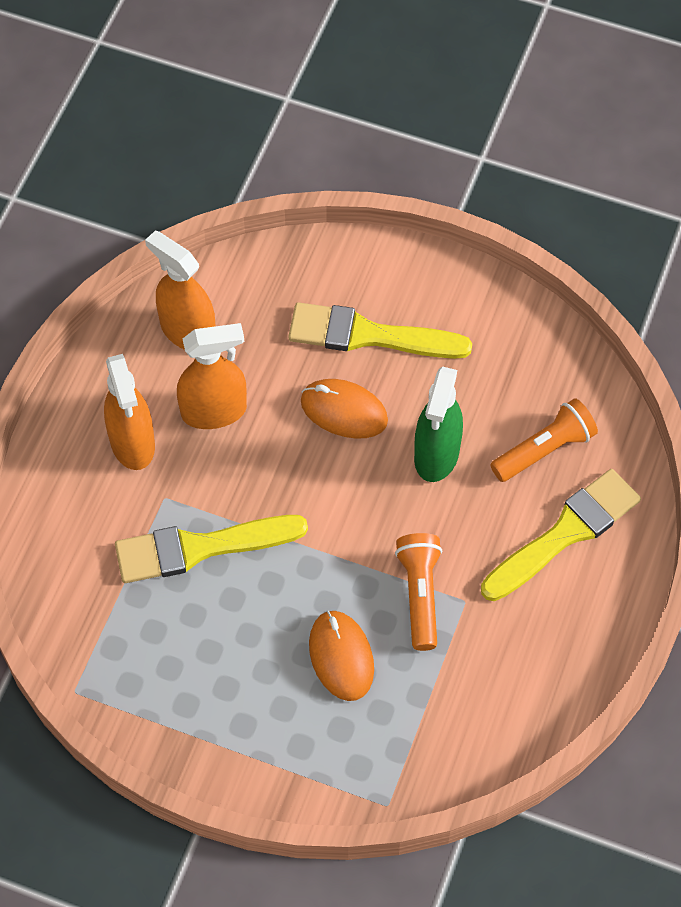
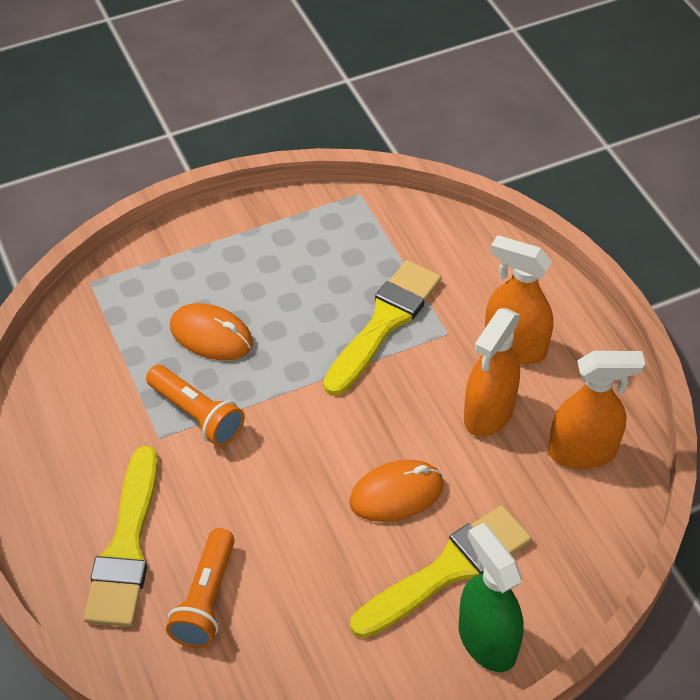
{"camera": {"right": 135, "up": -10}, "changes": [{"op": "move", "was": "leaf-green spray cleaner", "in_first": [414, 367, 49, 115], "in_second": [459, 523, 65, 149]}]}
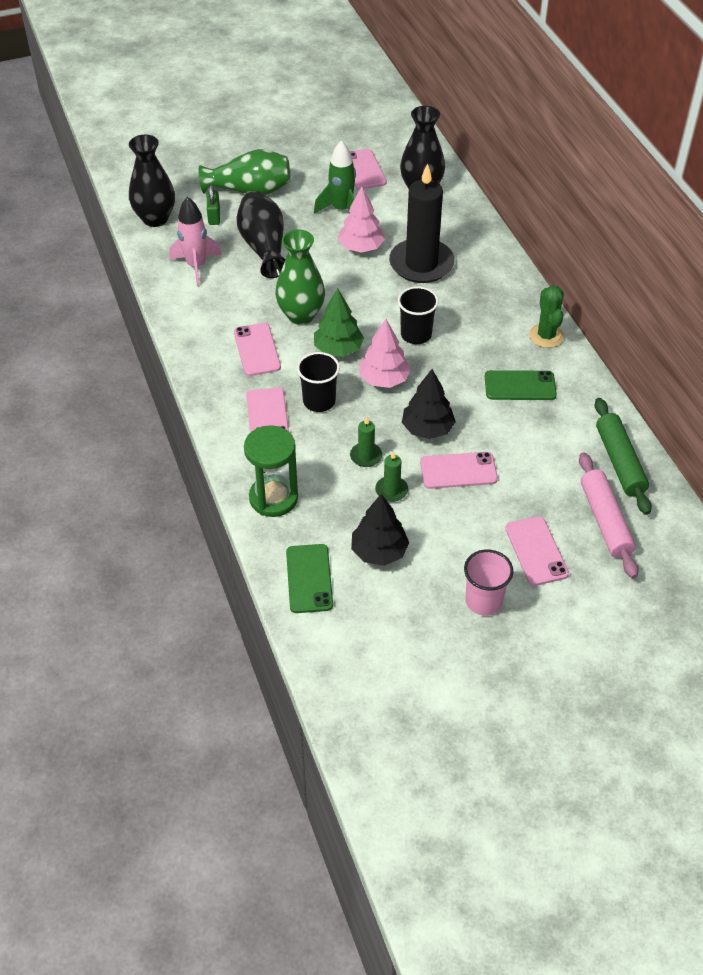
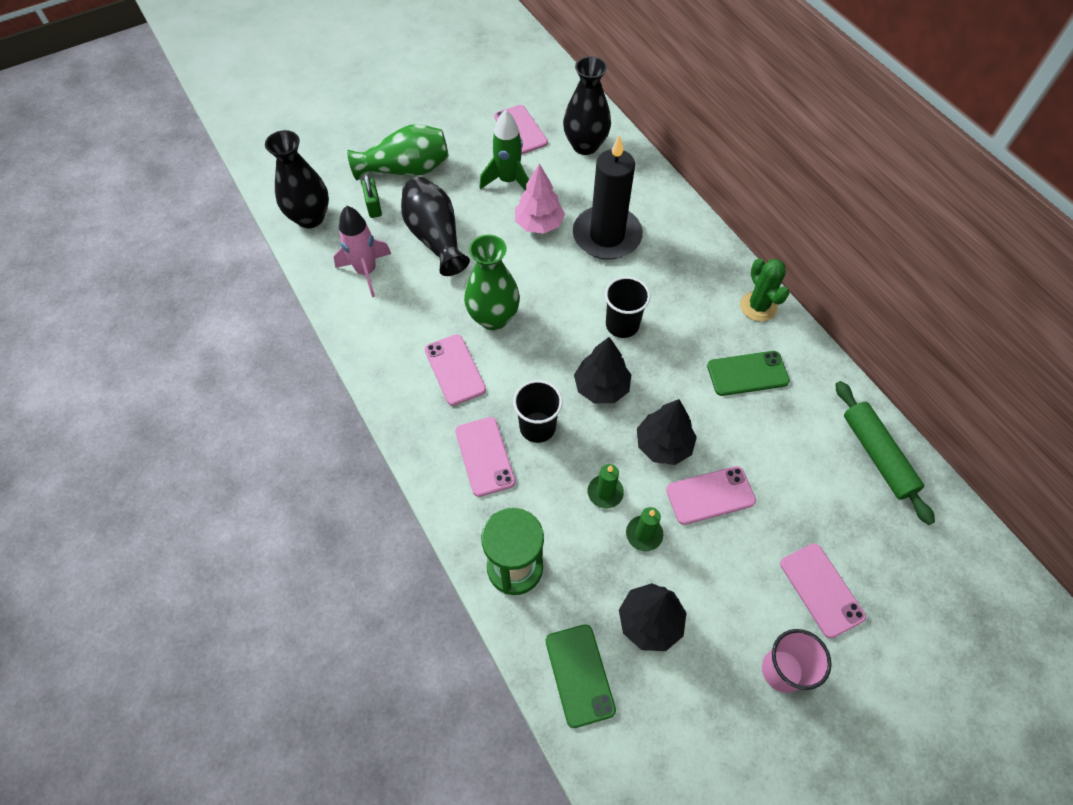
{"camera": {"right": -10, "up": 10}, "changes": [{"op": "delete", "was": "leaf-green tree", "in_first": [314, 288, 50, 69]}, {"op": "recolor", "was": "rose-pink tree", "now": "black tree", "in_first": [360, 319, 51, 69], "in_second": [574, 337, 58, 66]}, {"op": "delete", "was": "rose-pink dough roller", "in_first": [579, 452, 60, 126]}]}
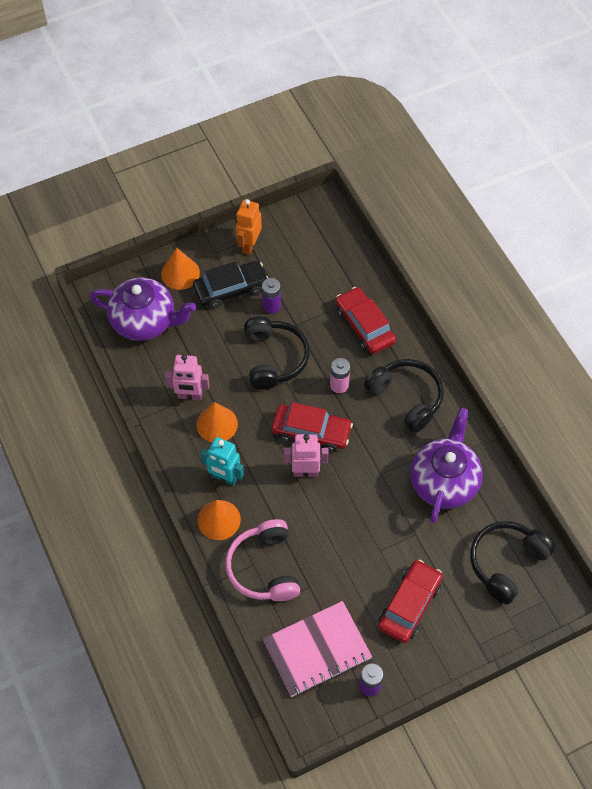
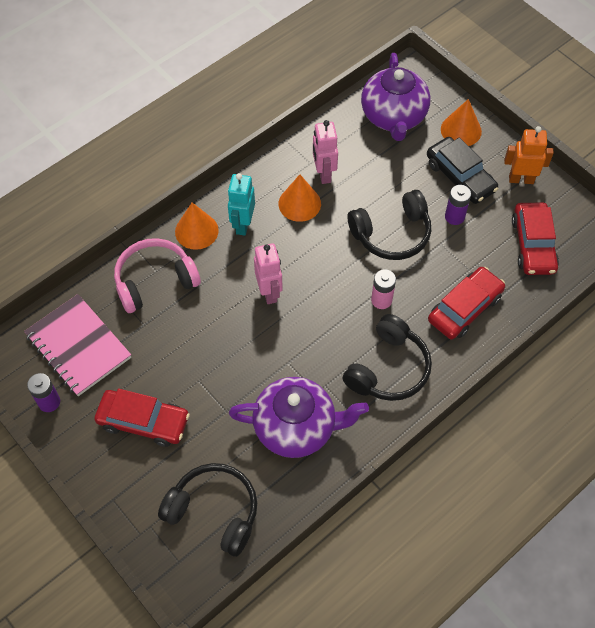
{"camera": {"right": 75, "up": 0}, "changes": [{"op": "move", "was": "crimson toy car", "in_first": [272, 402, 81, 50], "in_second": [512, 203, 47, 72]}]}
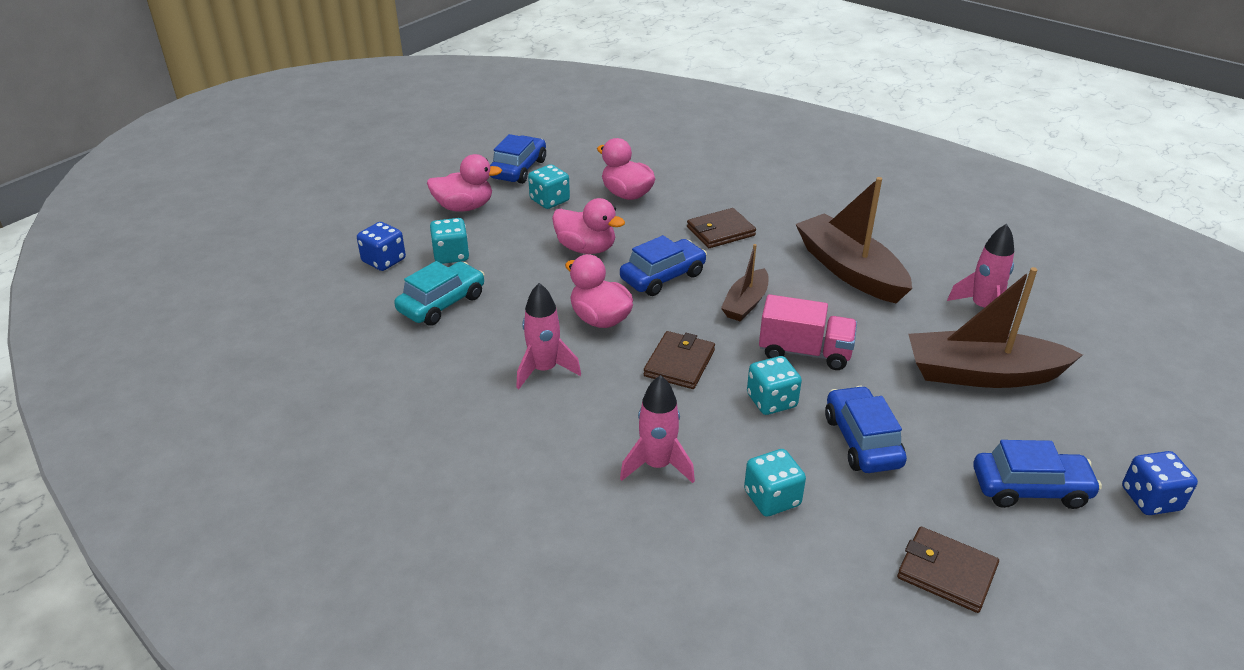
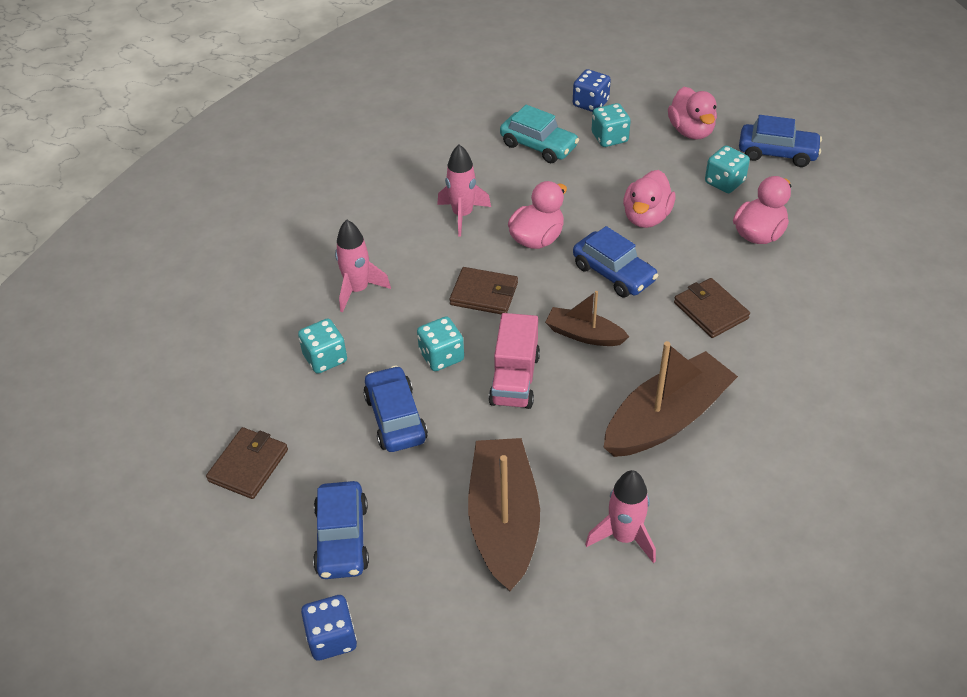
{"camera": {"right": 85, "up": 10}, "changes": [{"op": "rotate", "was": "cobalt toy car", "in_first": [825, 386, 82, 87], "in_second": [363, 366, 65, 86], "clockwise": -90}]}
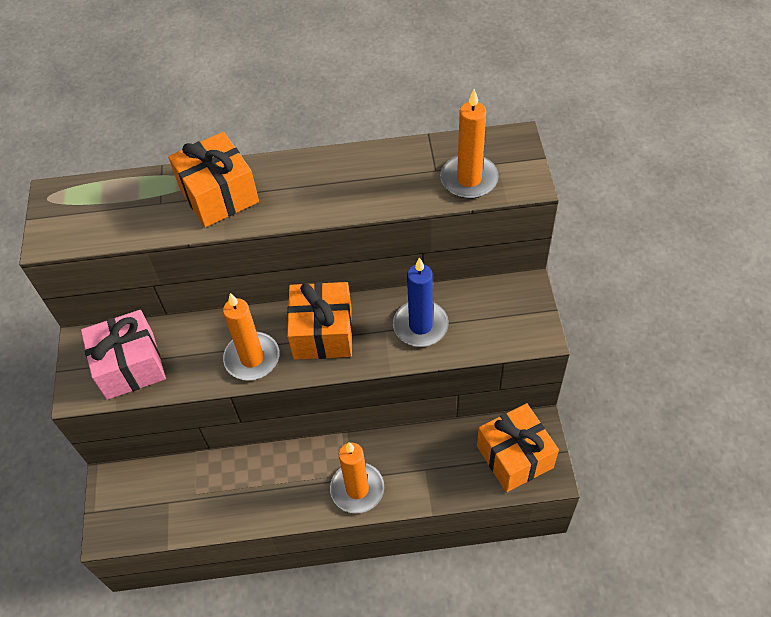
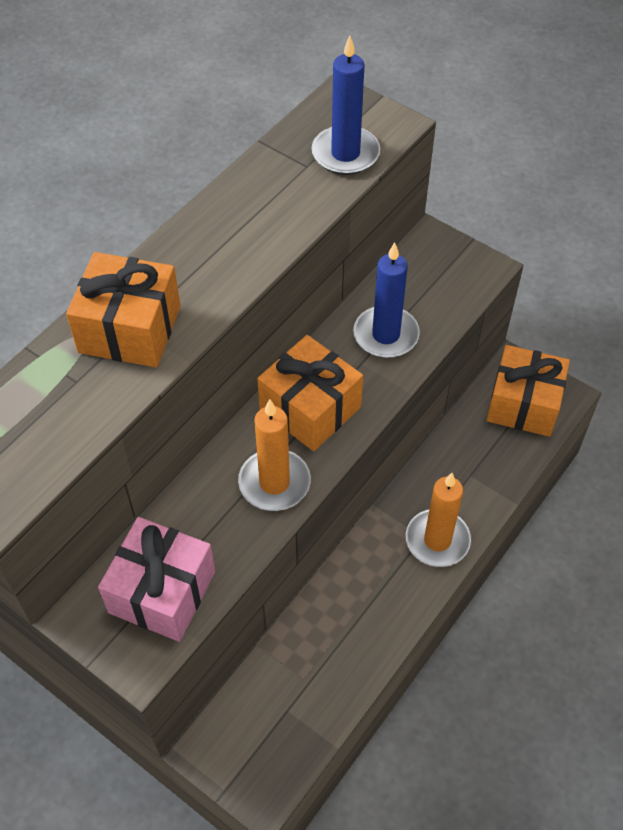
{"camera": {"right": -50, "up": 0}, "changes": [{"op": "recolor", "was": "orange wax candle", "now": "cobalt wax candle", "in_first": [440, 89, 59, 110], "in_second": [311, 36, 69, 139]}]}
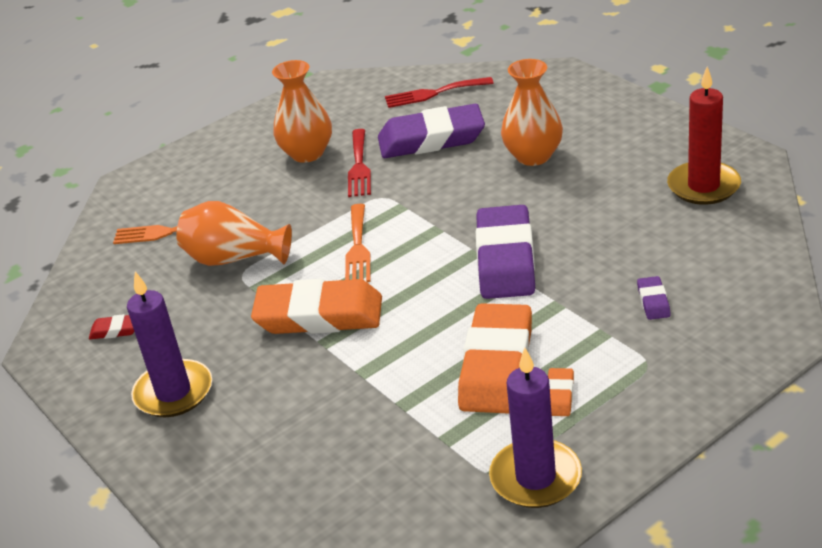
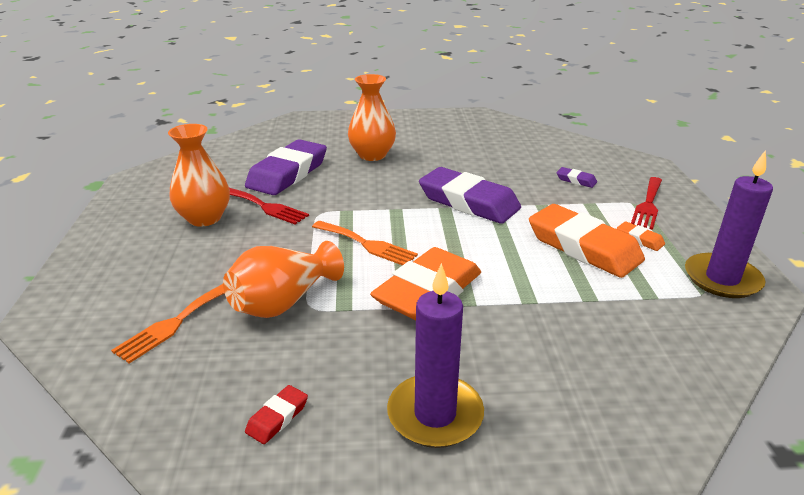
{"camera": {"right": -60, "up": -5}, "changes": [{"op": "move", "was": "crimson dinner fork", "in_first": [385, 77, 109, 31], "in_second": [631, 177, 31, 53]}, {"op": "delete", "was": "crimson wax candle", "in_first": [667, 67, 74, 138]}]}
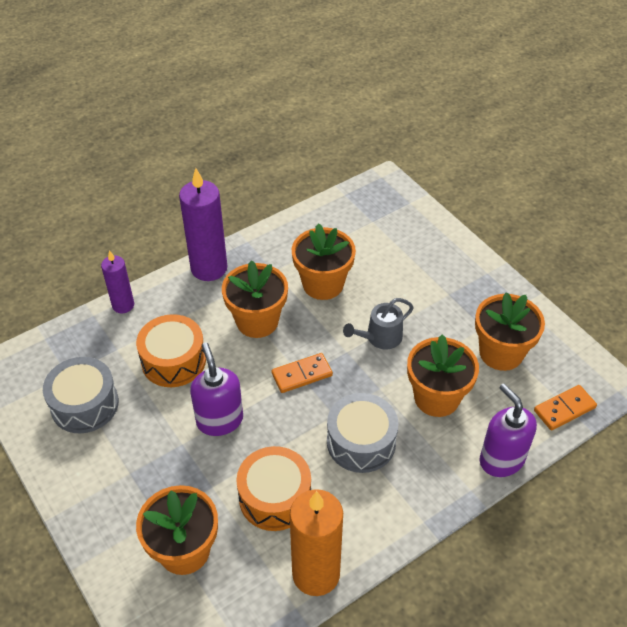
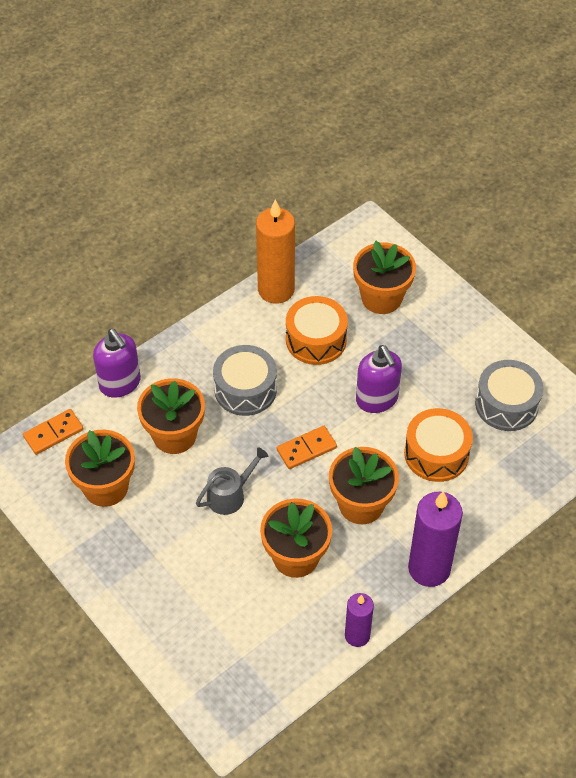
{"camera": {"right": 175, "up": 5}, "changes": [{"op": "move", "was": "royal purple wax candle", "in_first": [101, 250, 33, 63], "in_second": [345, 593, 29, 54]}]}
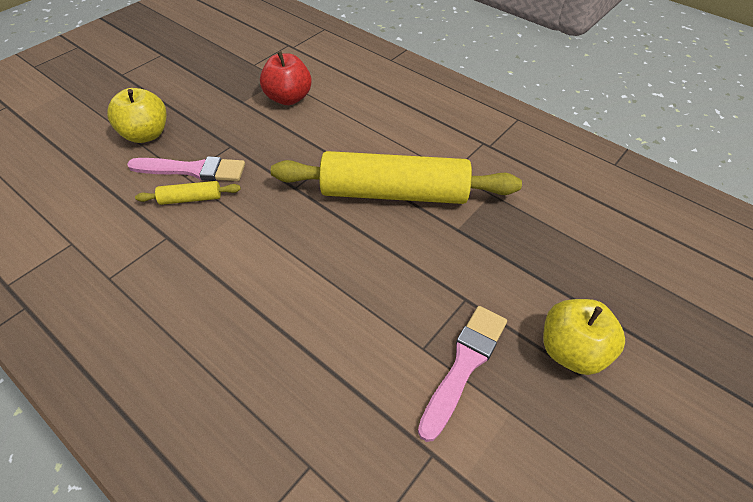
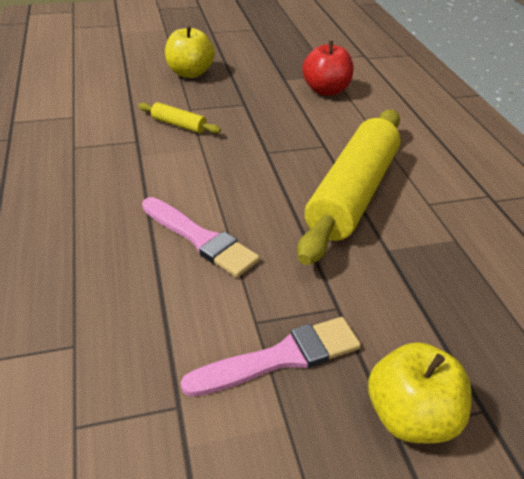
{"camera": {"right": 35, "up": -10}, "changes": [{"op": "move", "was": "rose-pink brush", "in_first": [127, 156, 118, 25], "in_second": [142, 197, 118, 81]}, {"op": "rotate", "was": "golden dough roller", "in_first": [271, 151, 251, 53], "in_second": [297, 109, 103, 156], "clockwise": 75}]}
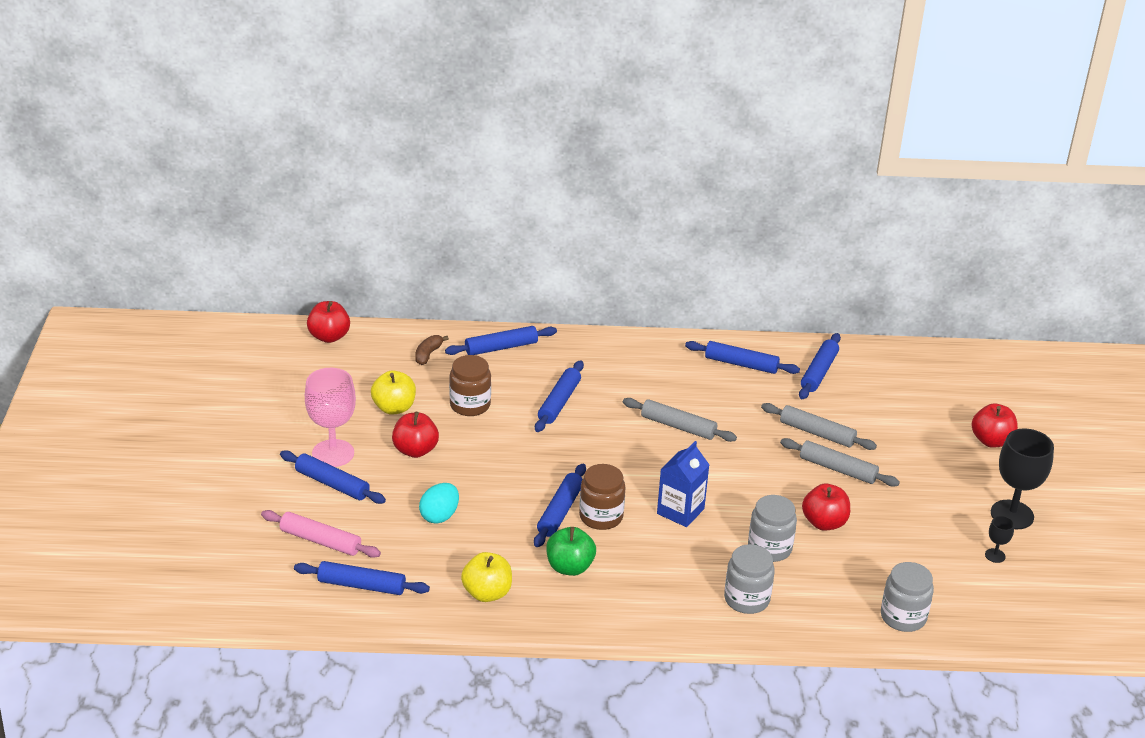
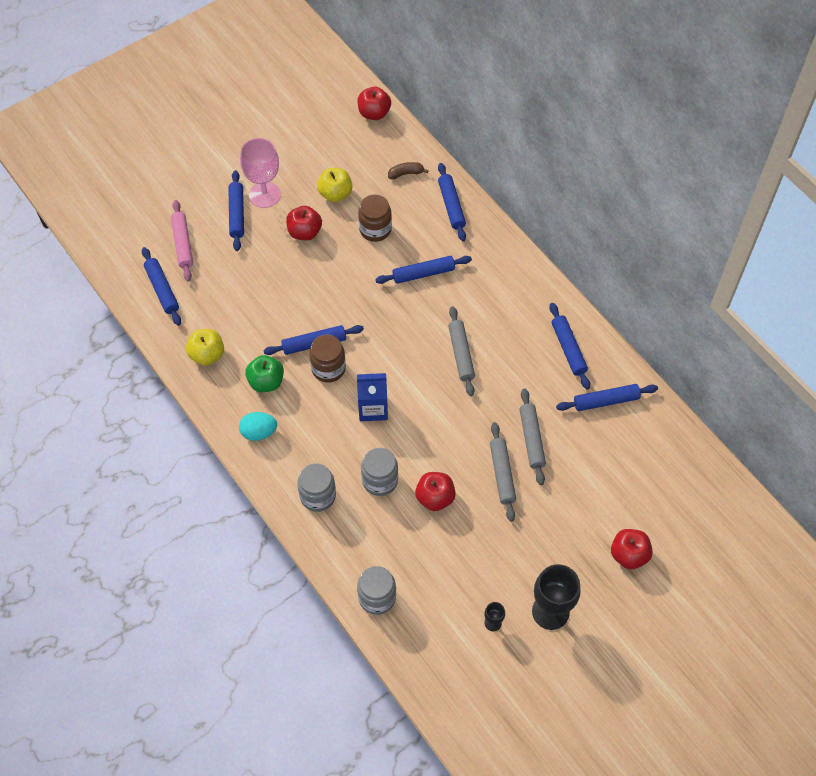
{"camera": {"right": 55, "up": 25}, "changes": [{"op": "move", "was": "aqua egg shape", "in_first": [419, 483, 40, 41], "in_second": [239, 412, 38, 29]}, {"op": "rotate", "was": "cobalt dough roller", "in_first": [445, 326, 112, 29], "in_second": [438, 163, 28, 78], "clockwise": 45}]}
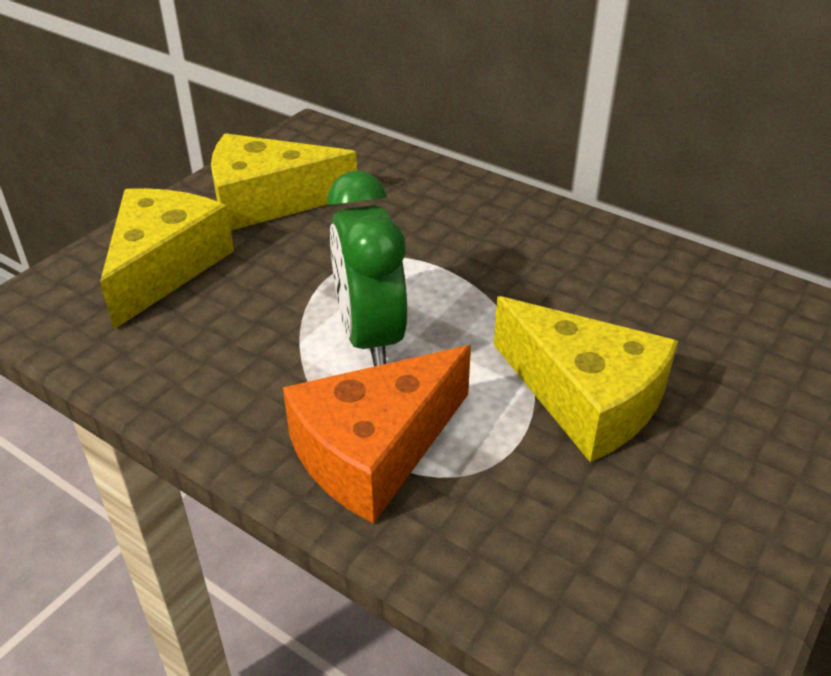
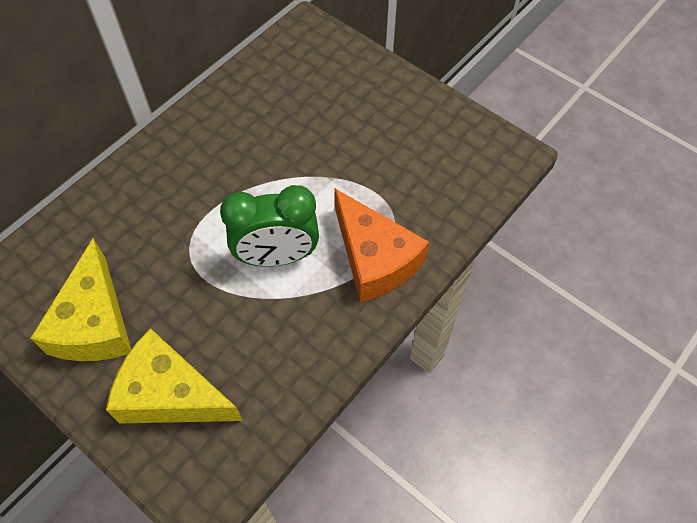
{"camera": {"right": -85, "up": 20}, "changes": [{"op": "delete", "was": "golden cheese", "in_first": [494, 296, 184, 166]}]}
